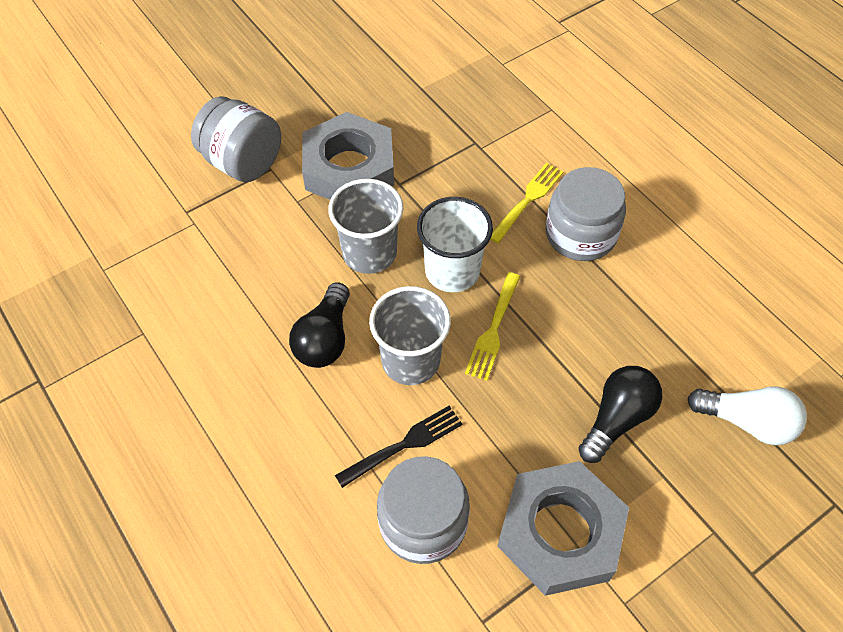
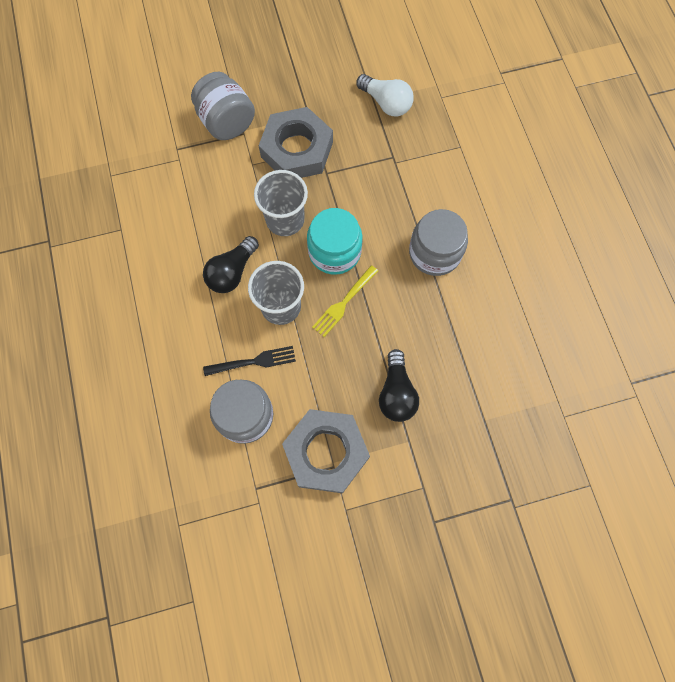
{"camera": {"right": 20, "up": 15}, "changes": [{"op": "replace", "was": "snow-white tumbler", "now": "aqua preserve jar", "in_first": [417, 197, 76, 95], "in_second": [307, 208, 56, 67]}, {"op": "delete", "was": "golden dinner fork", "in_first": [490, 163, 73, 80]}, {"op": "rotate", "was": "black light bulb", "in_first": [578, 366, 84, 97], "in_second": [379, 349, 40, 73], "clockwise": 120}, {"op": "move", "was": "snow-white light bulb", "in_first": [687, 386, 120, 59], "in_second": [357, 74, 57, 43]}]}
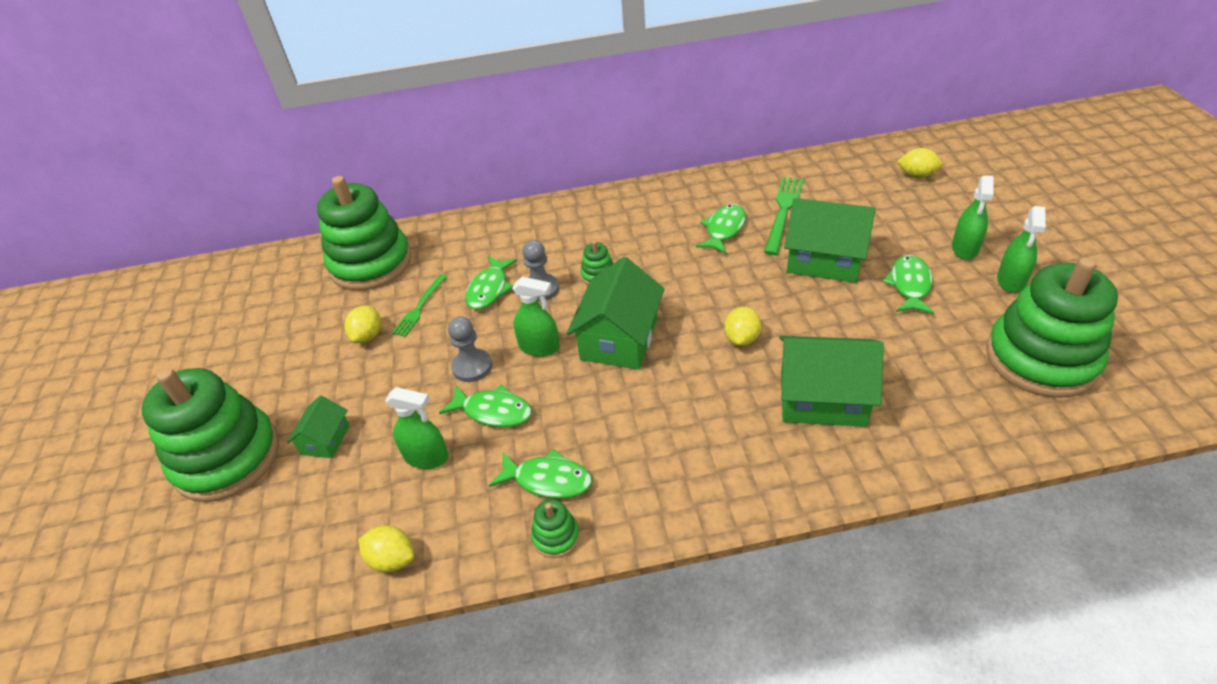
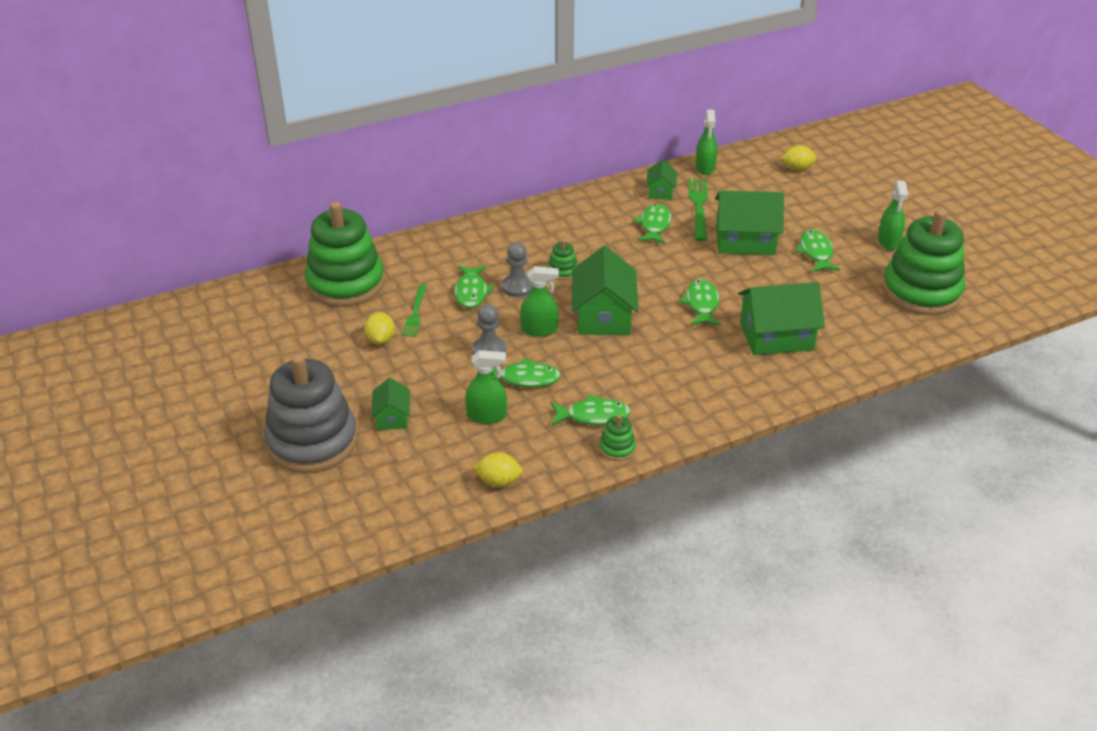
{"camera": {"right": -20, "up": -5}, "changes": [{"op": "recolor", "was": "leaf-green stacking rings", "now": "ash-grey stacking rings", "in_first": [141, 368, 138, 134], "in_second": [264, 354, 93, 119]}, {"op": "replace", "was": "golden citrus fruit", "now": "leaf-green toy fish", "in_first": [724, 307, 37, 39], "in_second": [679, 279, 42, 47]}, {"op": "move", "was": "leaf-green spray cleaner", "in_first": [952, 175, 42, 85], "in_second": [696, 110, 21, 65]}, {"op": "insert", "now": "leaf-green toy house", "in_second": [646, 159, 31, 41]}]}
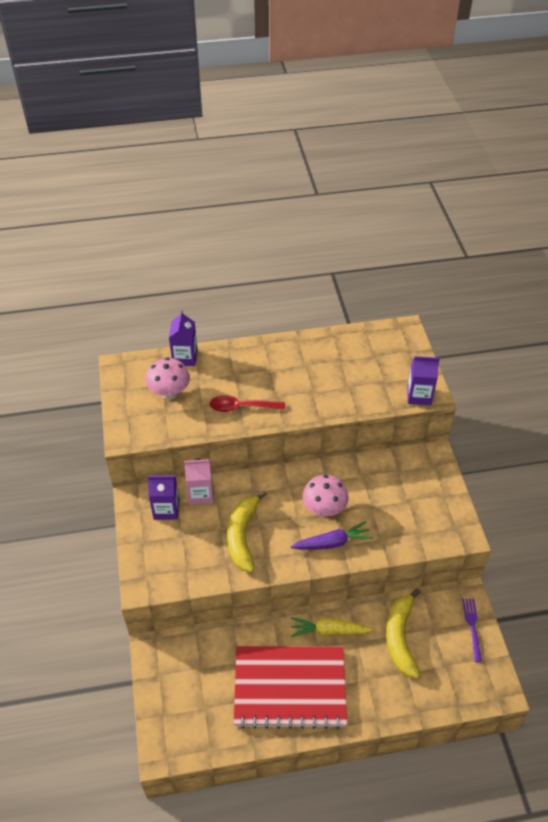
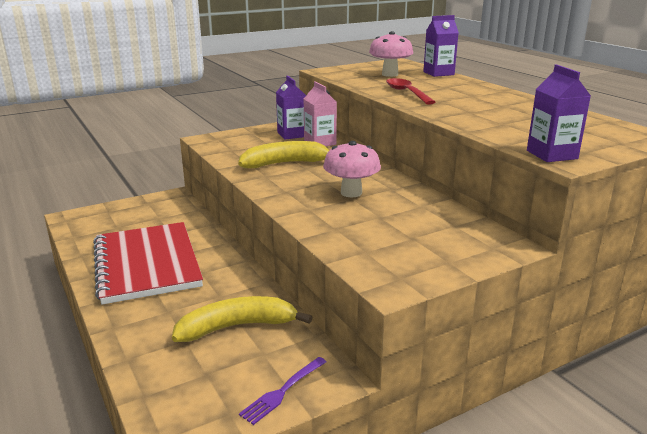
{"camera": {"right": 70, "up": -25}, "changes": [{"op": "delete", "was": "royal purple carrot", "in_first": [291, 521, 82, 29]}, {"op": "delete", "was": "golden carrot", "in_first": [291, 617, 82, 20]}, {"op": "rotate", "was": "royal purple dinner fork", "in_first": [462, 599, 20, 63], "in_second": [239, 357, 87, 68], "clockwise": 150}]}
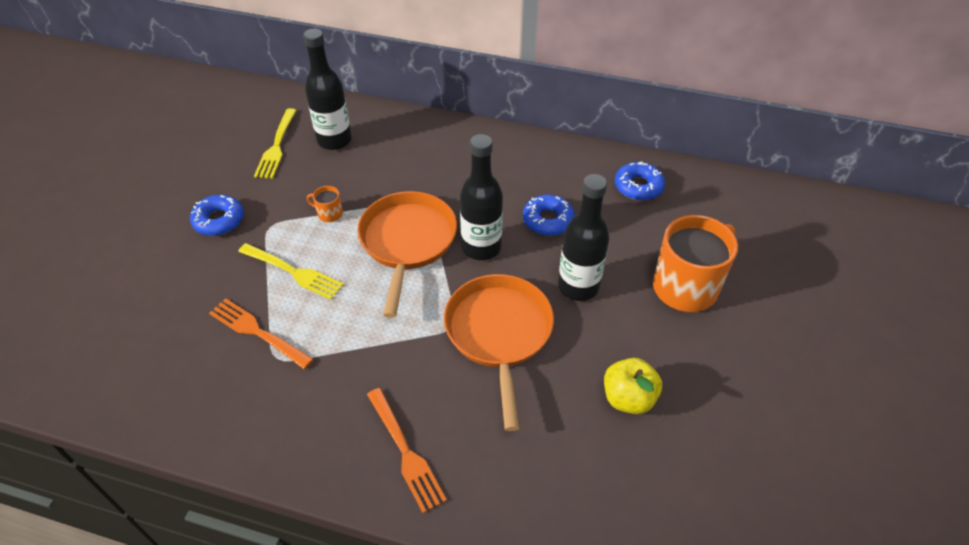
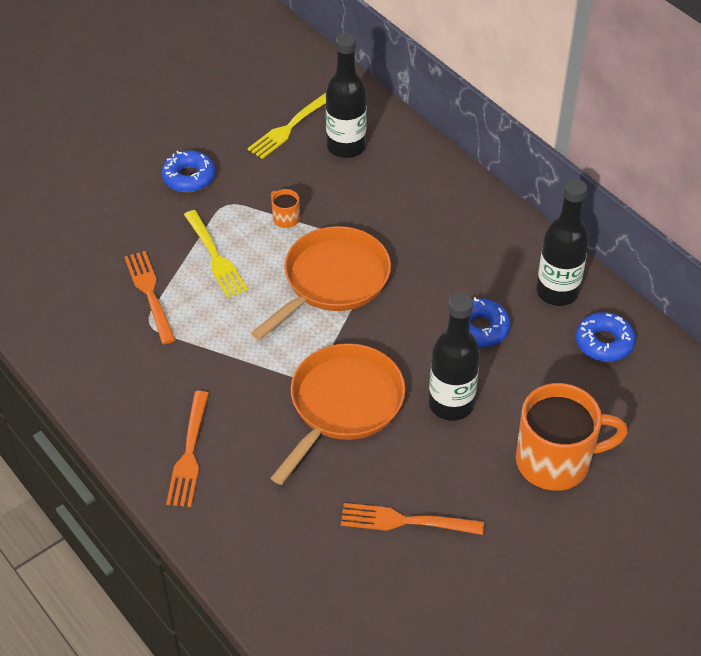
{"camera": {"right": 35, "up": 0}, "changes": [{"op": "move", "was": "black drink bottle", "in_first": [460, 134, 43, 126], "in_second": [536, 179, 53, 127]}, {"op": "replace", "was": "golden apple", "now": "orange dinner fork", "in_first": [604, 358, 58, 56], "in_second": [341, 503, 143, 32]}]}
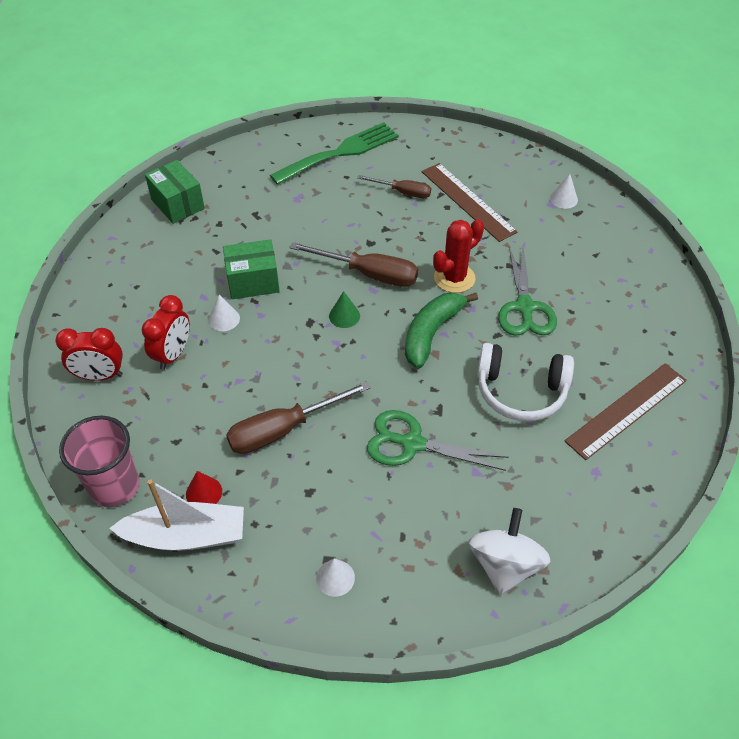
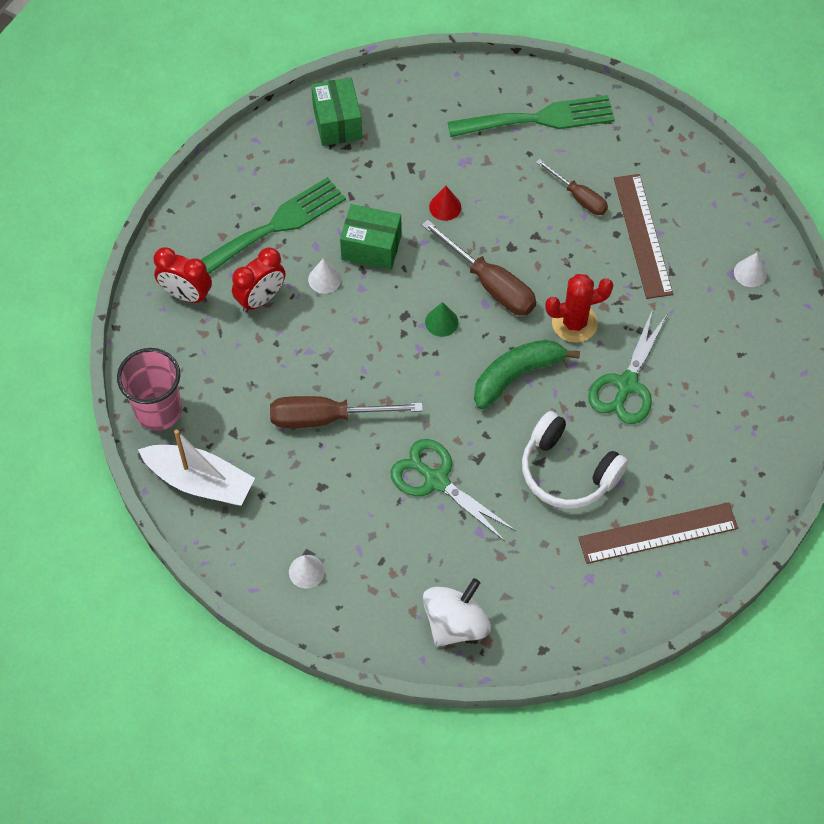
{"camera": {"right": 25, "up": 10}, "changes": [{"op": "move", "was": "crimson solid cone", "in_first": [186, 471, 36, 33], "in_second": [429, 186, 32, 35]}, {"op": "insert", "now": "leaf-green dinner fork", "in_second": [201, 177, 145, 97]}]}
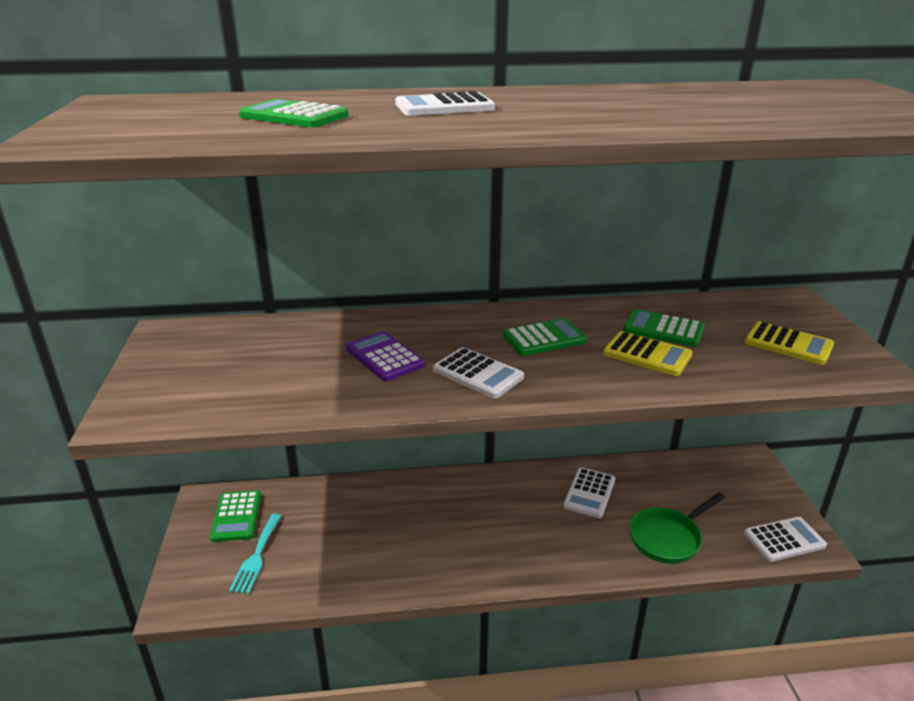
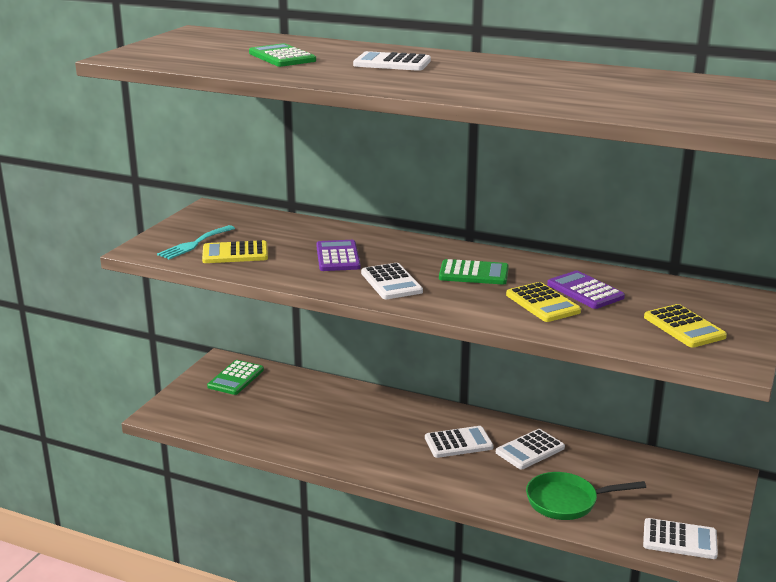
{"camera": {"right": 30, "up": -5}, "changes": [{"op": "move", "was": "aqua dinner fork", "in_first": [229, 514, 53, 80], "in_second": [157, 225, 78, 34]}, {"op": "recolor", "was": "leaf-green calculator", "now": "royal purple calculator", "in_first": [623, 309, 82, 38], "in_second": [547, 271, 78, 38]}, {"op": "insert", "now": "golden calculator", "in_second": [202, 240, 66, 23]}, {"op": "insert", "now": "snow-white calculator", "in_second": [425, 426, 68, 32]}]}
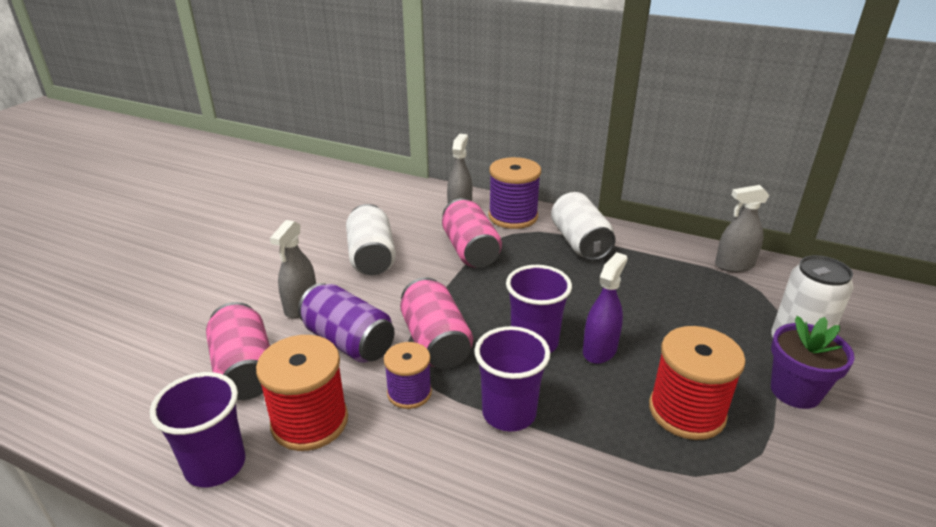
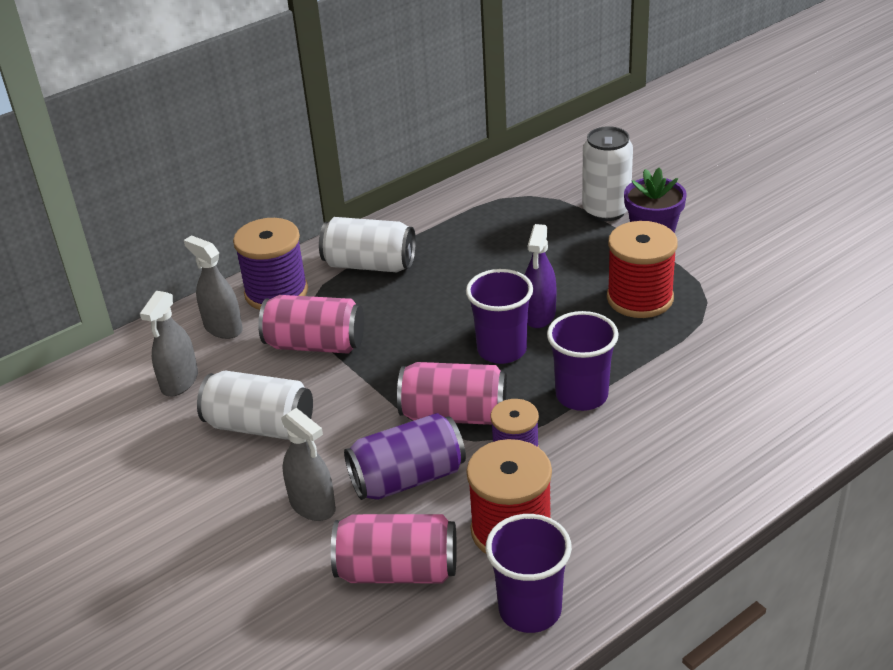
{"camera": {"right": -60, "up": 5}, "changes": [{"op": "rotate", "was": "royal purple spray cleaner", "in_first": [583, 252, 45, 112], "in_second": [525, 224, 31, 104], "clockwise": -135}, {"op": "move", "was": "ash-grey spray cleaner", "in_first": [715, 185, 55, 87], "in_second": [140, 291, 58, 105]}]}
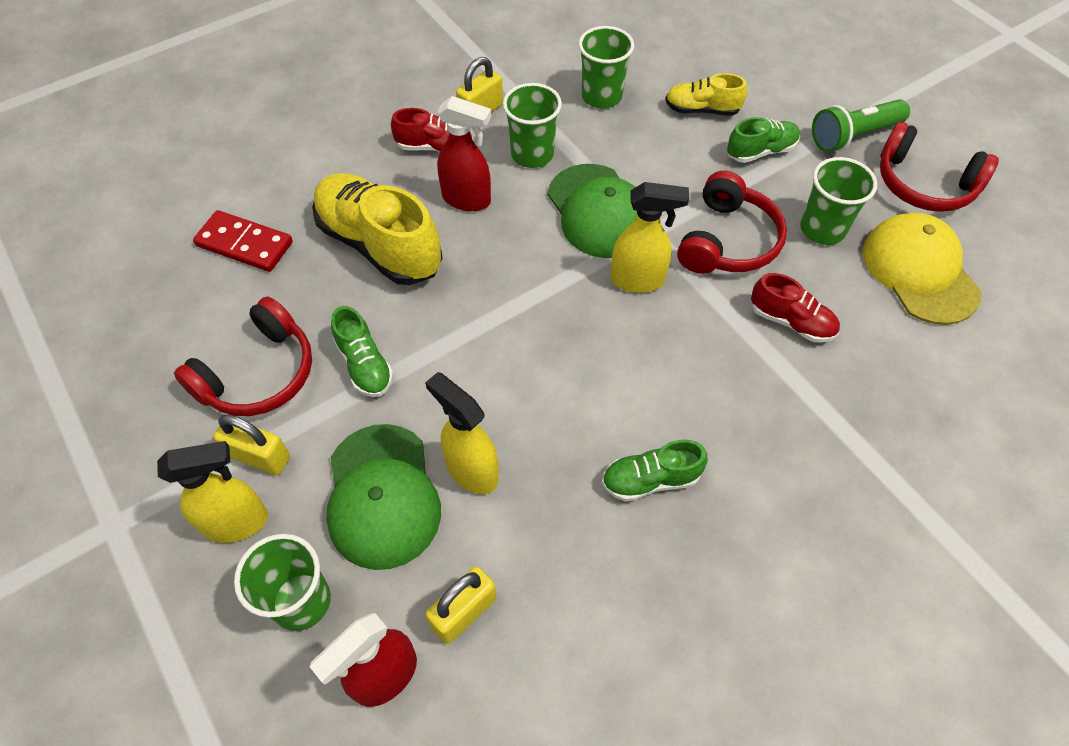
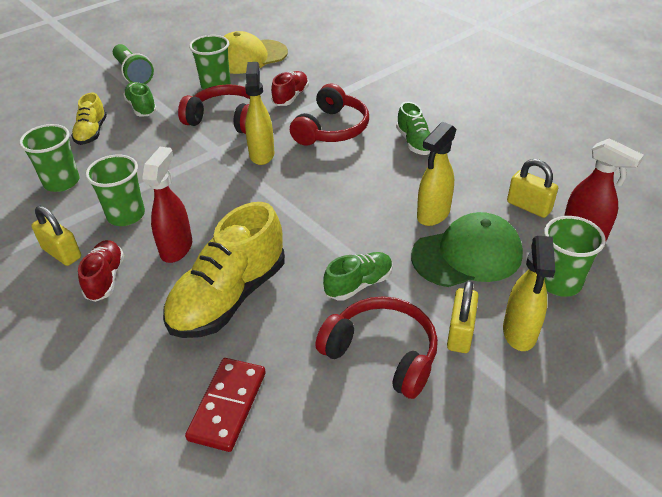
{"camera": {"right": -95, "up": -15}, "changes": [{"op": "rotate", "was": "golden spray cleaner", "in_first": [157, 441, 111, 102], "in_second": [503, 236, 52, 115], "clockwise": -150}, {"op": "delete", "was": "leaf-green baseball cap", "in_first": [548, 164, 89, 94]}, {"op": "move", "was": "crimson over-ear headphones", "in_first": [880, 122, 119, 90], "in_second": [290, 83, 79, 63]}]}
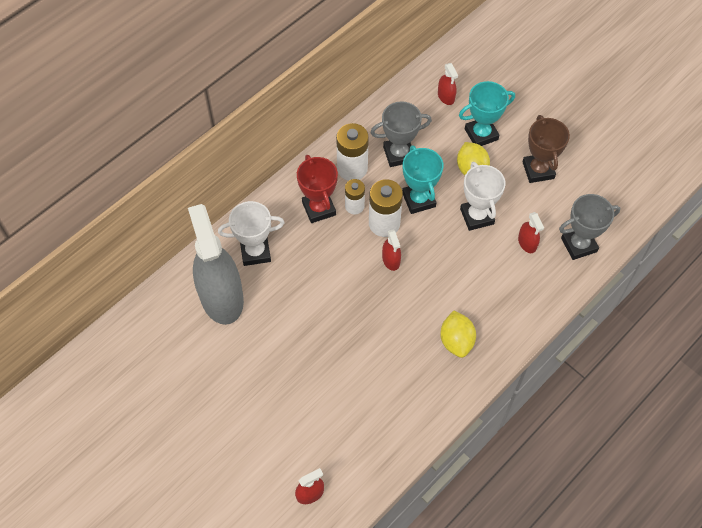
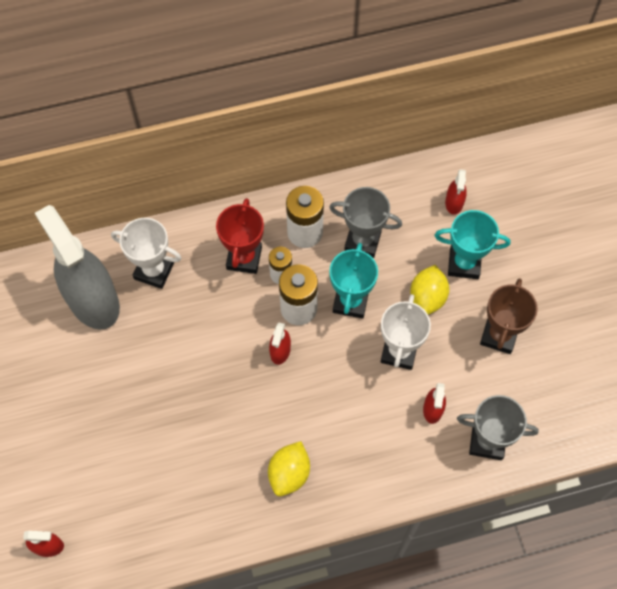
{"camera": {"right": 30, "up": 5}, "changes": [{"op": "rotate", "was": "ash-grey spray cleaner", "in_first": [188, 204, 56, 121], "in_second": [35, 205, 85, 125], "clockwise": -45}]}
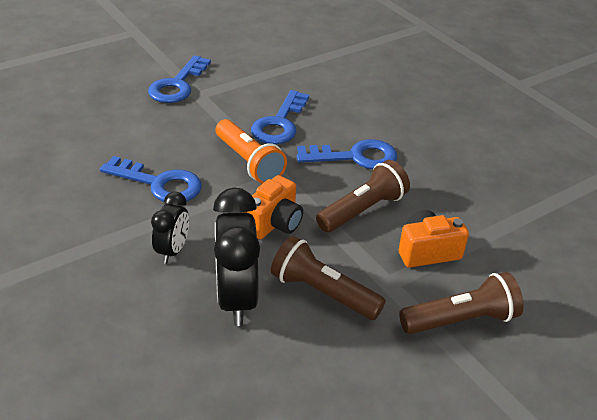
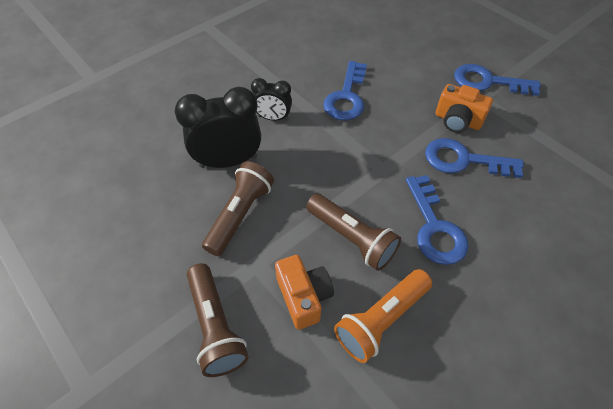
{"camera": {"right": 85, "up": 15}, "changes": [{"op": "move", "was": "orange pocket torch", "in_first": [216, 119, 71, 65], "in_second": [334, 269, 98, 94]}, {"op": "move", "was": "orange camera", "in_first": [242, 175, 61, 64], "in_second": [435, 84, 58, 49]}]}
